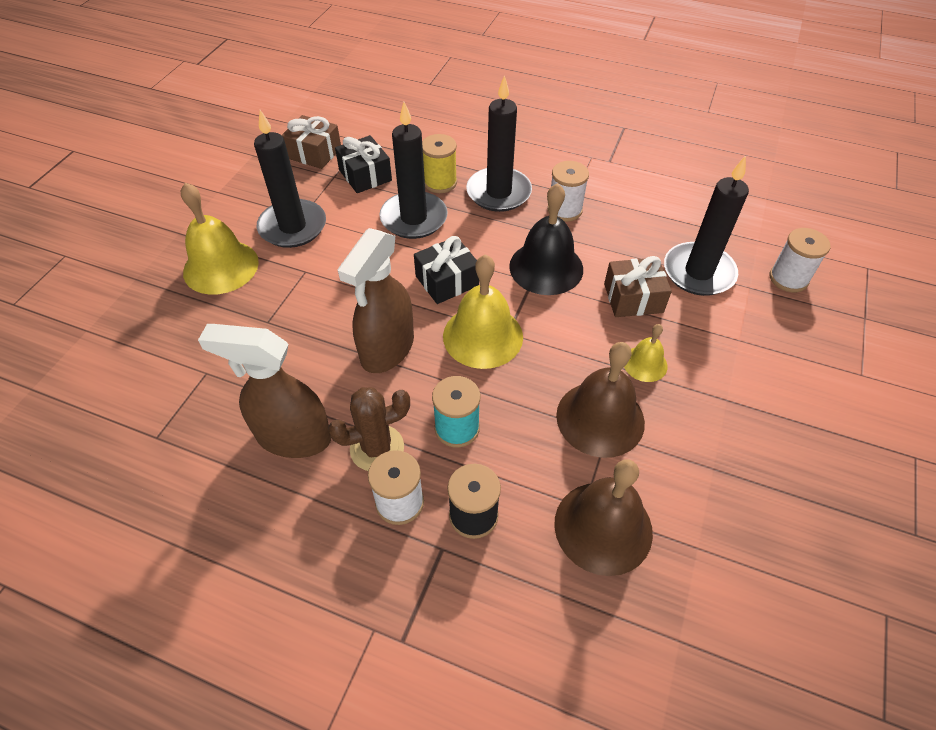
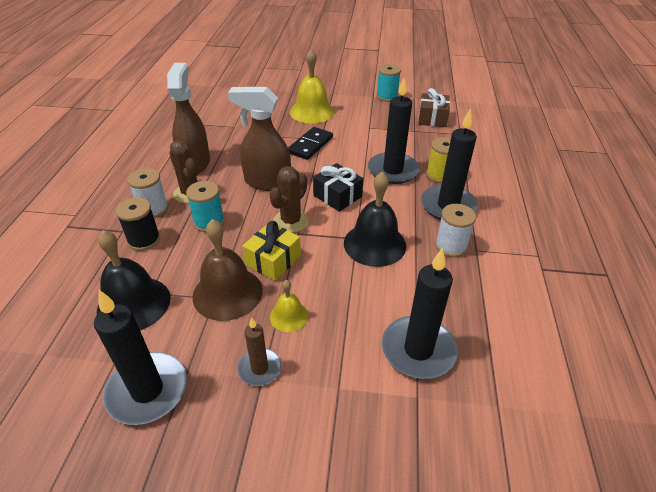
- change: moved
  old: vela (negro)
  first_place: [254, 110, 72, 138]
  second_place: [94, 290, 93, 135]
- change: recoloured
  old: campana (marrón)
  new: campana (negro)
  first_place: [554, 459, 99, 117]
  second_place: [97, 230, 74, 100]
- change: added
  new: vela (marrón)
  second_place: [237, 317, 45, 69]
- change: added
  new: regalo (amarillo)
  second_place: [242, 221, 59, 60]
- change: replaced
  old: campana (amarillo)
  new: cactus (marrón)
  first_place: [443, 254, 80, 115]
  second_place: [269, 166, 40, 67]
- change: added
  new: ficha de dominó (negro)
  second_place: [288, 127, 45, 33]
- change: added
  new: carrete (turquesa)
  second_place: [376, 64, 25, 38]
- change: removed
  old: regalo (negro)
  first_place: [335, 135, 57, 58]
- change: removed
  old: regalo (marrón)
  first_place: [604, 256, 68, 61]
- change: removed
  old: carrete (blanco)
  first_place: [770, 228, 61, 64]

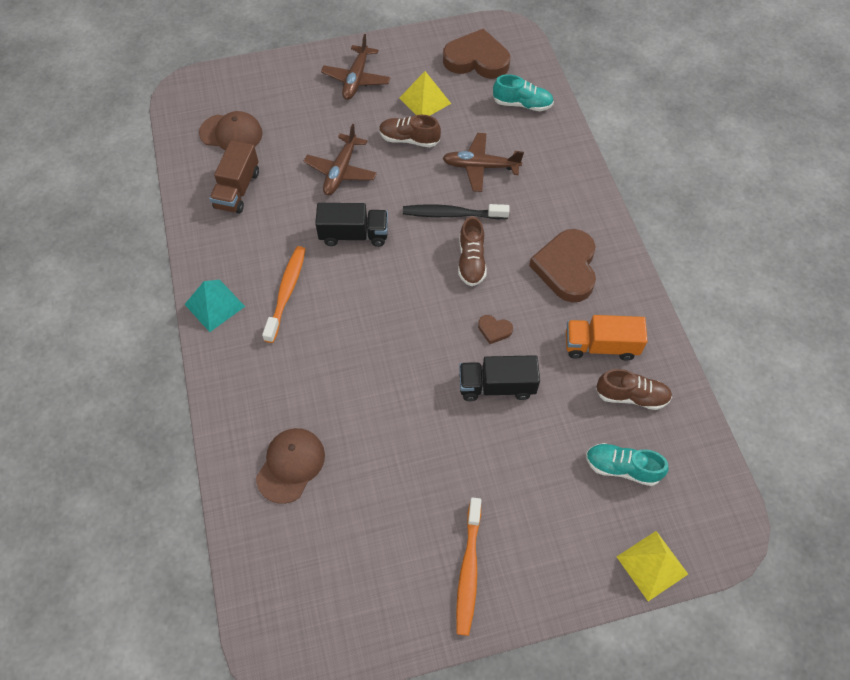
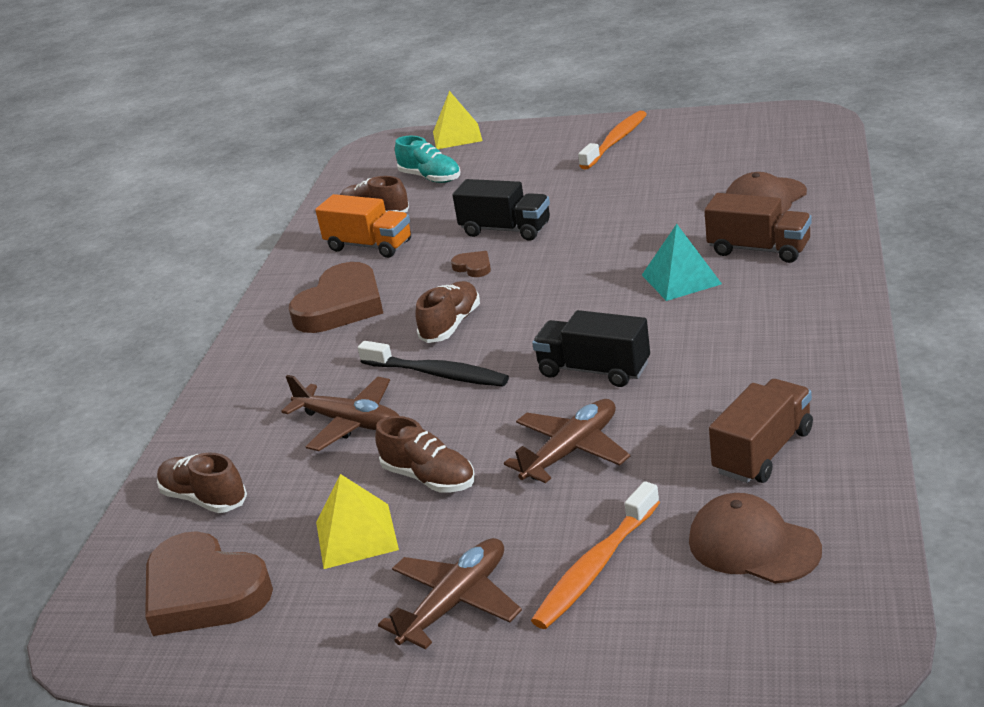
- change: recoloured
  old: zapato (turquesa)
  new: zapato (marrón)
  first_place: [493, 74, 61, 37]
  second_place: [157, 453, 90, 60]
- change: moved
  old: cepillo de dientes (naranja)
  first_place: [262, 246, 44, 97]
  second_place: [531, 481, 129, 148]
- change: moved
  old: pirámide (turquesa)
  first_place: [184, 279, 61, 53]
  second_place: [642, 224, 80, 77]
- change: added
  new: camión (marrón)
  second_place: [704, 193, 108, 70]

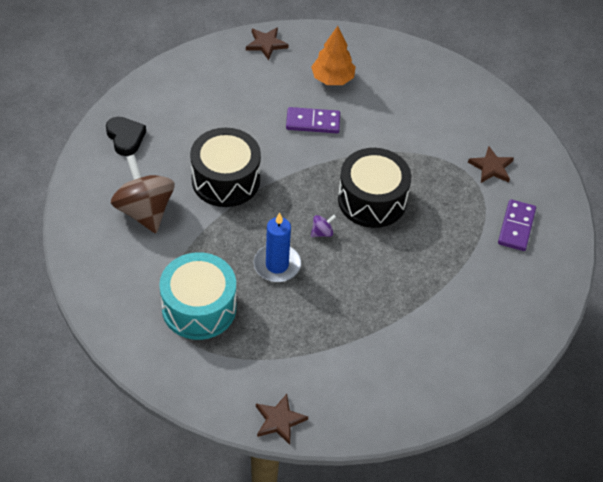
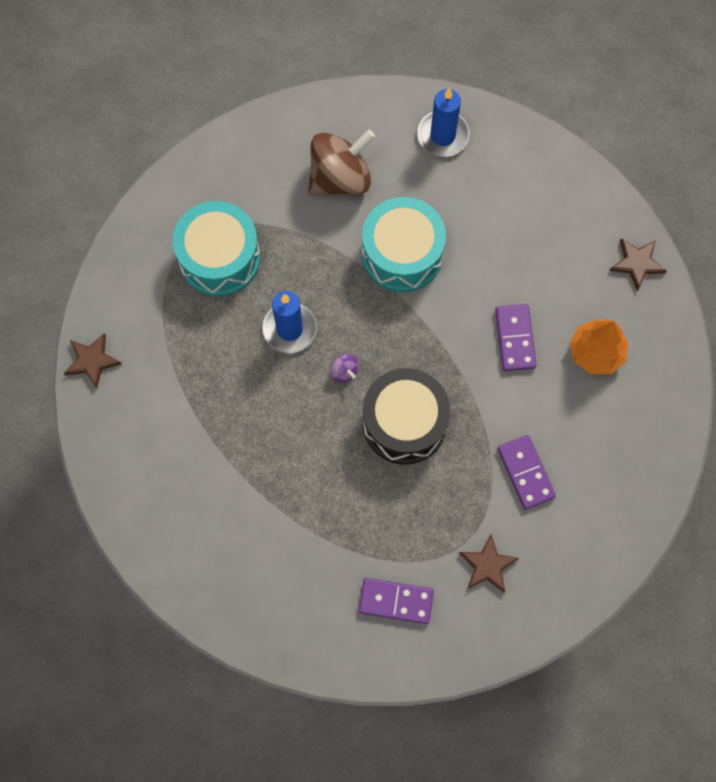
- change: recoloured
  old: tambor (negro)
  new: tambor (turquesa)
  first_place: [190, 128, 71, 79]
  second_place: [362, 197, 84, 96]
- change: replaced
  old: corazón (negro)
  new: vela (azul)
  first_place: [106, 117, 40, 39]
  second_place: [417, 88, 52, 69]
- change: added
  new: ficha de dominó (morado)
  second_place: [497, 435, 59, 75]

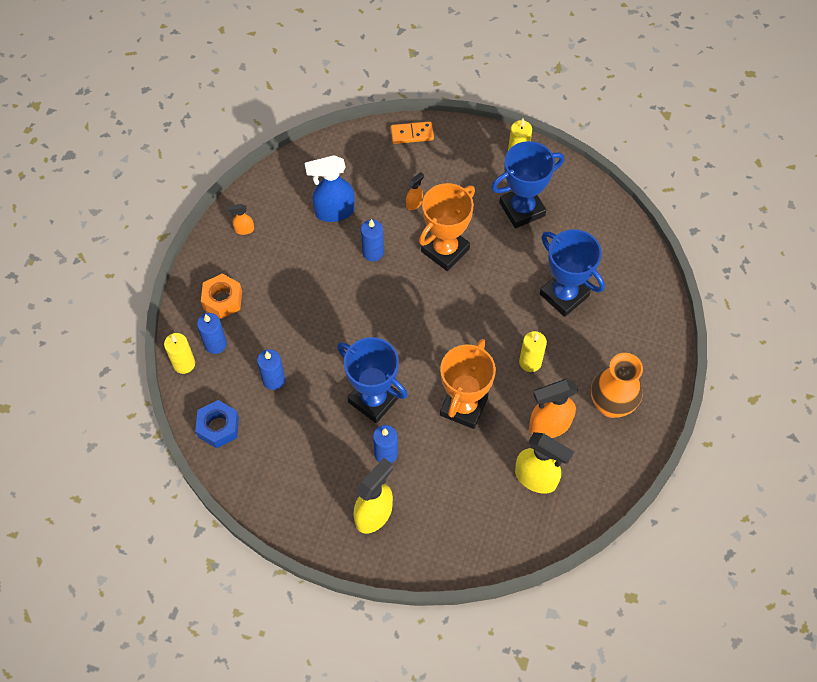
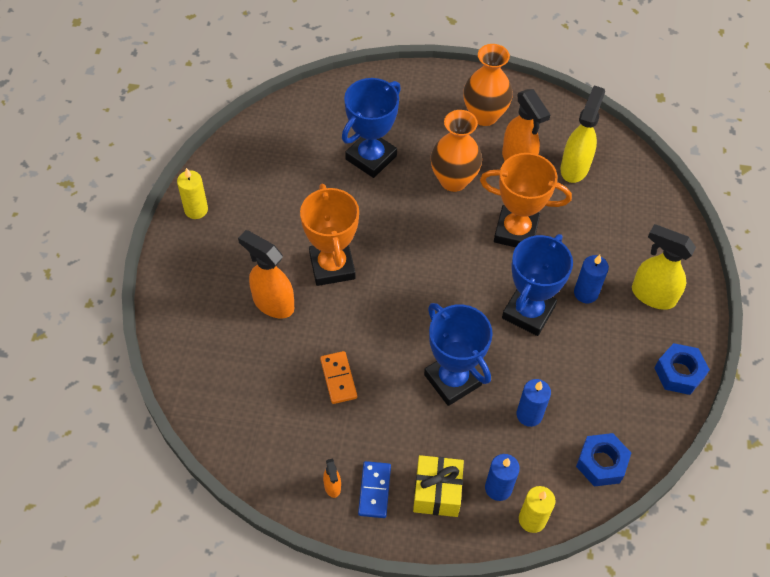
- change: resized
  old: pulverizador (naranja)
  first_place: [406, 172, 18, 38]
  second_place: [238, 230, 56, 89]
  factor: 2.06
- change: turned
  old: trofeo (naranja)
  first_place: [419, 183, 56, 88]
  second_place: [300, 184, 59, 102]
  degrees: 45
- change: moved
  old: ficha de dominó (naranja)
  first_place: [391, 121, 43, 23]
  second_place: [320, 351, 37, 53]
- change: added
  new: ficha de dominó (azul)
  second_place: [358, 461, 33, 57]
- change: replaced
  old: tuerca (naranja)
  new: regalo (amarillo)
  first_place: [201, 273, 41, 46]
  second_place: [413, 455, 51, 62]
- change: moved
  old: trofeo (azul)
  first_place: [491, 141, 73, 87]
  second_place: [424, 303, 69, 103]
- change: replaced
  old: vela (amarillo)
  new: florero (naranja)
  first_place: [519, 331, 28, 41]
  second_place: [431, 110, 51, 82]
- change: added
  new: tuerca (azul)
  second_place: [655, 343, 55, 52]
- change: removed
  old: pulverizador (azul)
  first_place: [305, 155, 50, 67]
- change: removed
  old: vela (azul)
  first_place: [361, 219, 23, 42]

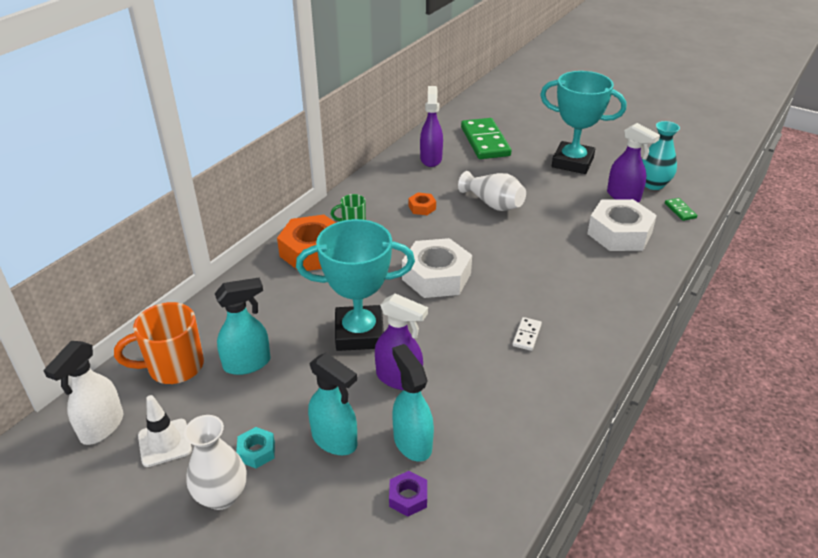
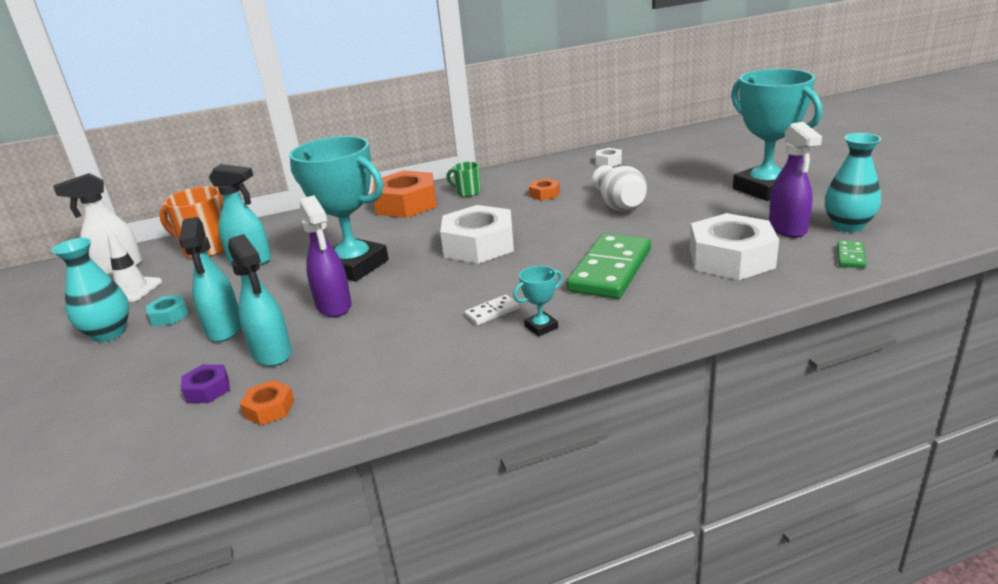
- change: recoloured
  old: florero (blanco)
  new: florero (turquesa)
  first_place: [184, 415, 63, 95]
  second_place: [51, 238, 78, 104]
- change: turned
  old: pulverizador (turquesa)
  first_place: [392, 344, 42, 118]
  second_place: [228, 234, 64, 132]
  degrees: 135
- change: added
  new: tuerca (naranja)
  second_place: [240, 380, 55, 46]
- change: added
  new: trofeo (turquesa)
  second_place: [513, 266, 50, 70]
- change: moved
  old: ficha de dominó (verde)
  first_place: [461, 118, 50, 41]
  second_place: [567, 233, 84, 66]
- change: replaced
  old: pulverizador (morado)
  new: tuerca (blanco)
  first_place: [420, 86, 23, 81]
  second_place: [596, 148, 26, 18]

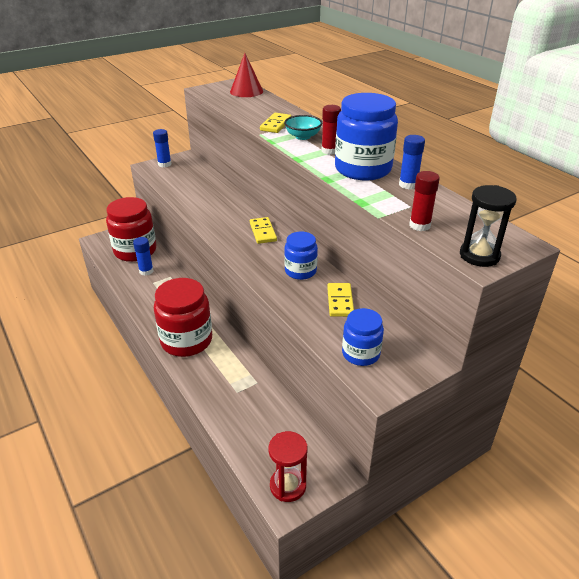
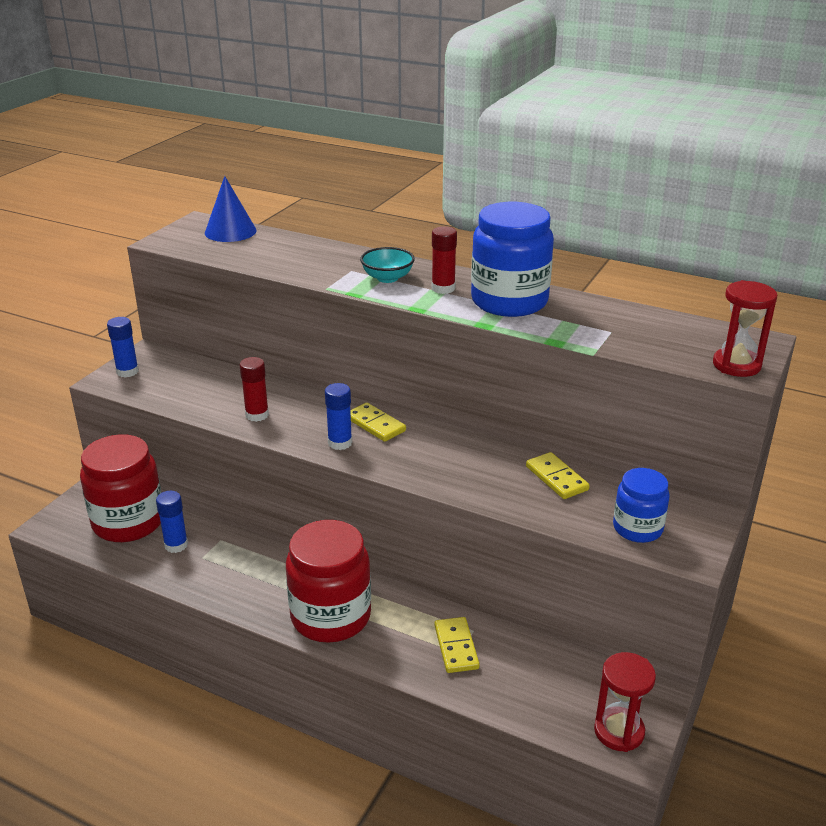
- change: recoloured
  old: cono (rojo)
  new: cono (azul)
  first_place: [230, 53, 33, 44]
  second_place: [205, 176, 52, 66]
- change: moved
  old: barra de pegamento (rojo)
  first_place: [409, 171, 31, 60]
  second_place: [240, 357, 29, 65]
- change: moved
  old: barra de pegamento (azul)
  first_place: [399, 135, 26, 55]
  second_place: [325, 383, 27, 67]
- change: moved
  old: ficha de dominó (amarillo)
  first_place: [260, 113, 31, 20]
  second_place: [434, 617, 46, 56]
- change: recoloured
  old: reloj de arena (negro)
  new: reloj de arena (rojo)
  first_place: [460, 185, 57, 82]
  second_place: [713, 280, 64, 97]
- change: removed
  old: tarro (azul)
  first_place: [284, 231, 34, 49]

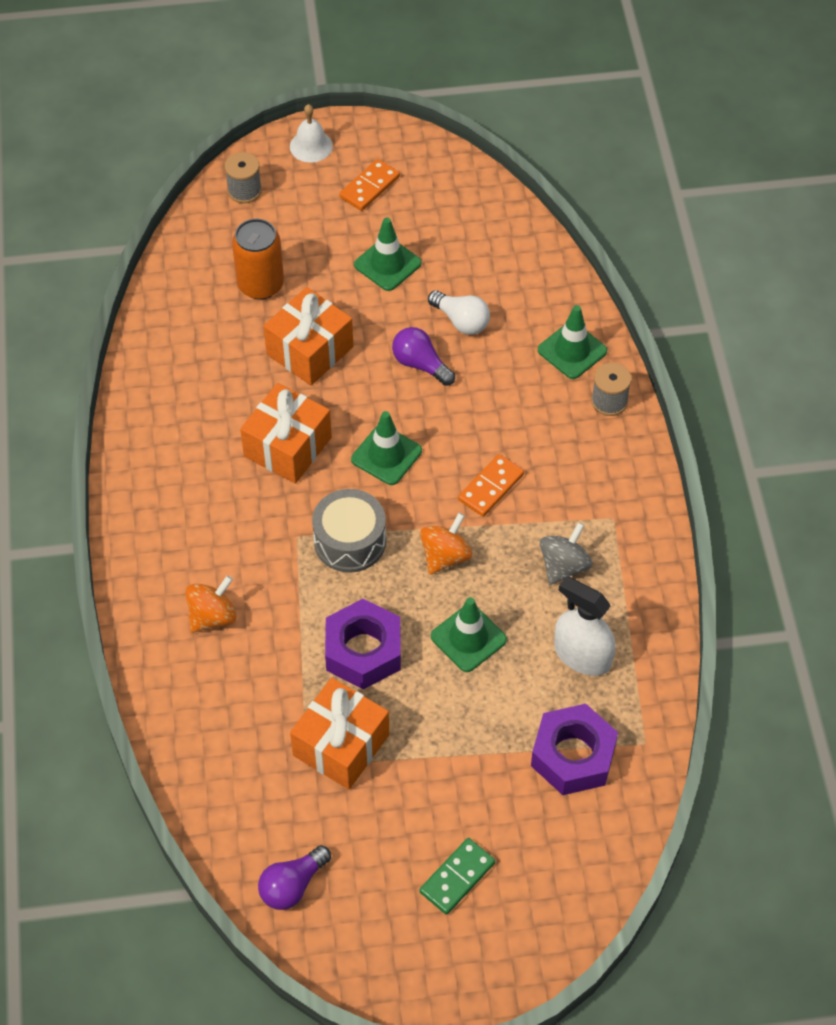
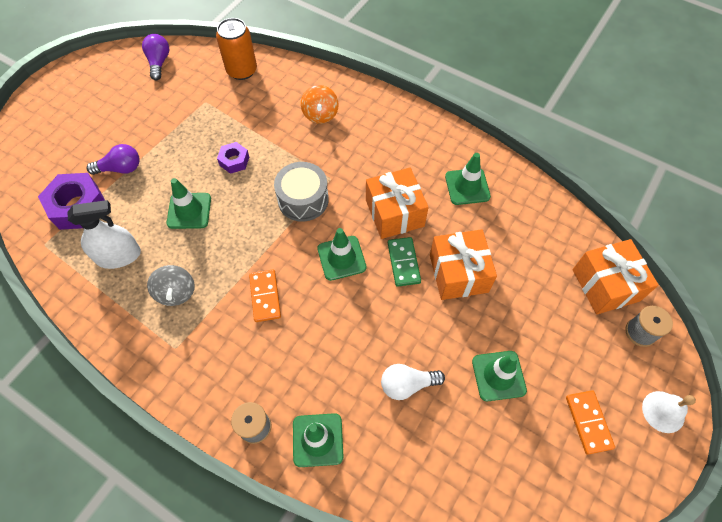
- change: moved
  old: bombilla (morado)
  first_place: [392, 327, 63, 59]
  second_place: [87, 144, 53, 31]
- change: moved
  old: lata (naranja)
  first_place: [232, 219, 52, 81]
  second_place: [216, 18, 41, 62]
- change: resized
  old: tuerca (morado)
  first_place: [325, 599, 76, 91]
  second_place: [217, 142, 32, 32]
  factor: 0.55
- change: moved
  old: ficha de dominó (verde)
  first_place: [419, 838, 76, 77]
  second_place: [388, 237, 33, 50]
- change: added
  new: cono de tráfico (verde)
  second_place: [445, 153, 46, 52]
- change: moved
  old: regalo (naranja)
  first_place: [290, 678, 99, 111]
  second_place: [572, 239, 87, 75]
- change: removed
  old: peonza (naranja)
  first_place: [420, 513, 52, 62]

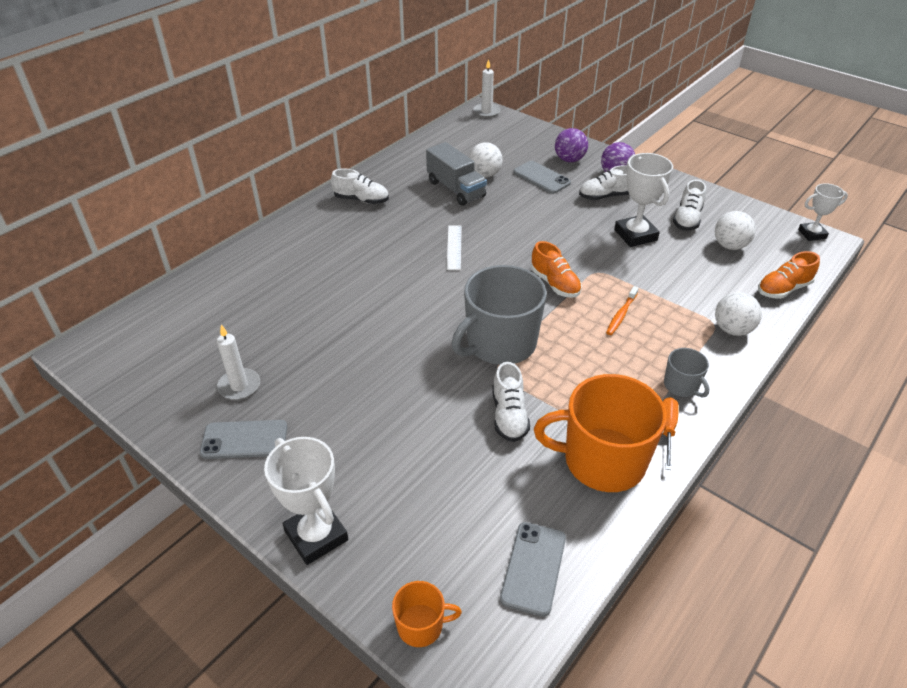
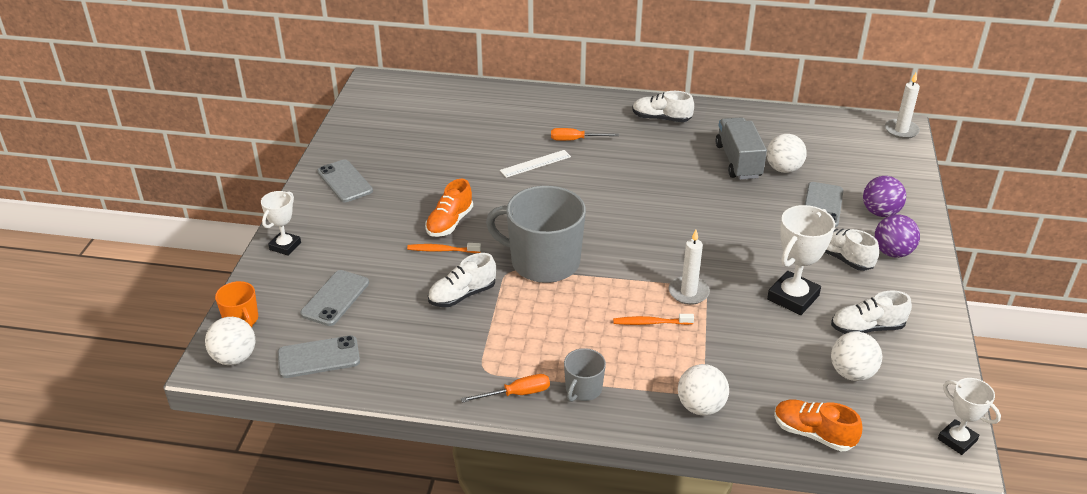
- change: added
  new: pelota (blanco)
  second_place: [205, 317, 50, 48]
- change: resized
  old: trofeo (blanco)
  first_place: [264, 437, 84, 128]
  second_place: [261, 191, 40, 65]
  factor: 0.63
- change: added
  new: móvil (gris)
  second_place: [300, 270, 69, 56]
- change: added
  new: cepillo de dientes (naranja)
  second_place: [407, 243, 74, 10]
- change: moved
  old: zapato (naranja)
  first_place: [531, 241, 51, 57]
  second_place: [425, 179, 48, 58]
- change: moved
  old: regla (blanco)
  first_place: [447, 225, 15, 45]
  second_place: [500, 150, 71, 28]
- change: added
  new: destornillador (naranja)
  second_place: [551, 128, 68, 13]
- change: turned
  old: zapato (blanco)
  first_place: [331, 168, 58, 36]
  second_place: [632, 91, 62, 31]
  degrees: 120
- change: moved
  old: vela (blanco)
  first_place: [217, 325, 43, 75]
  second_place: [669, 230, 41, 75]
- change: turned
  old: camión (gris)
  first_place: [426, 142, 61, 64]
  second_place: [715, 117, 52, 62]
  degrees: 150
- change: removed
  old: taza (naranja)
  first_place: [534, 374, 133, 118]

